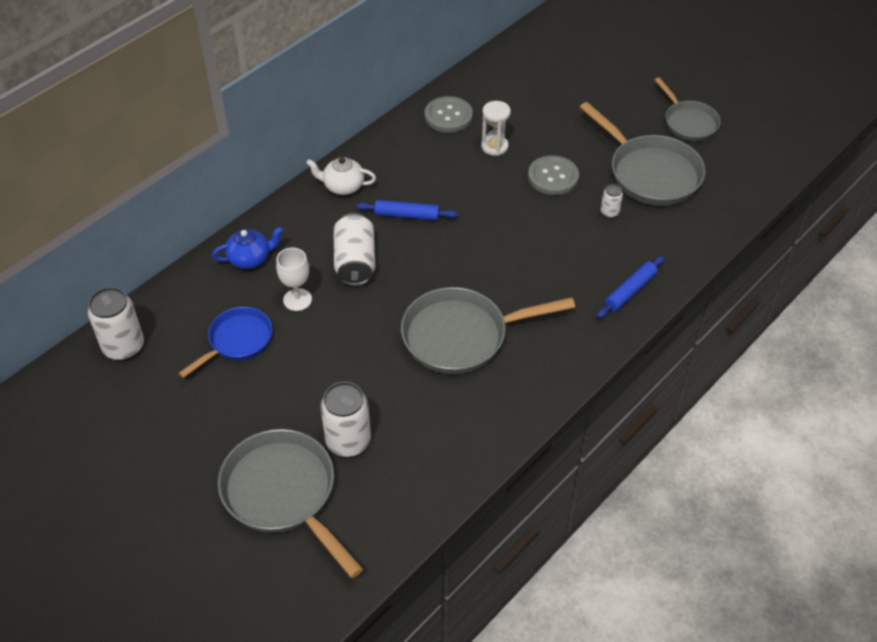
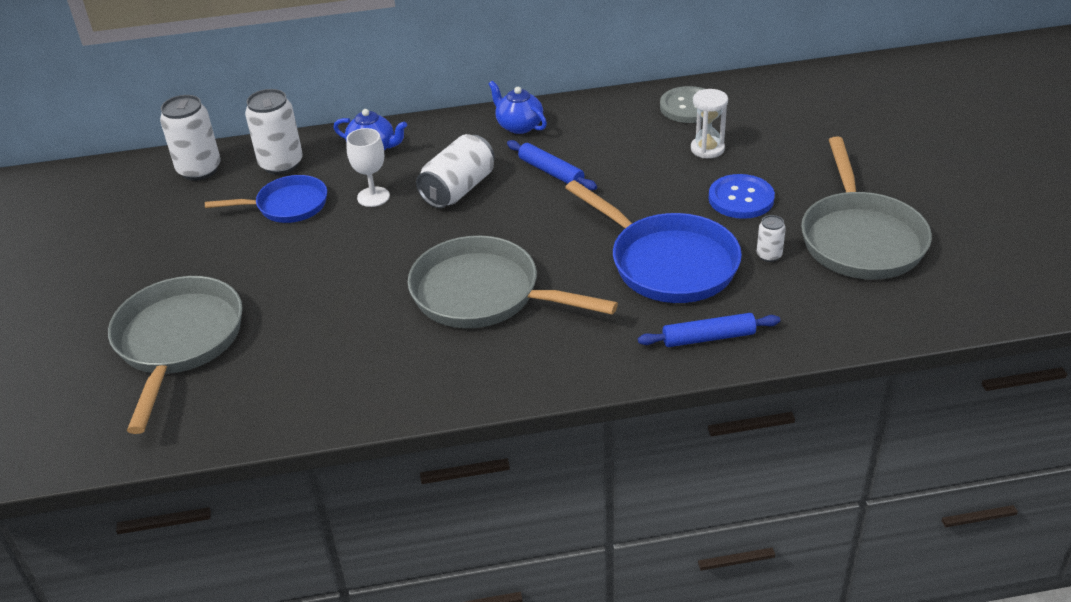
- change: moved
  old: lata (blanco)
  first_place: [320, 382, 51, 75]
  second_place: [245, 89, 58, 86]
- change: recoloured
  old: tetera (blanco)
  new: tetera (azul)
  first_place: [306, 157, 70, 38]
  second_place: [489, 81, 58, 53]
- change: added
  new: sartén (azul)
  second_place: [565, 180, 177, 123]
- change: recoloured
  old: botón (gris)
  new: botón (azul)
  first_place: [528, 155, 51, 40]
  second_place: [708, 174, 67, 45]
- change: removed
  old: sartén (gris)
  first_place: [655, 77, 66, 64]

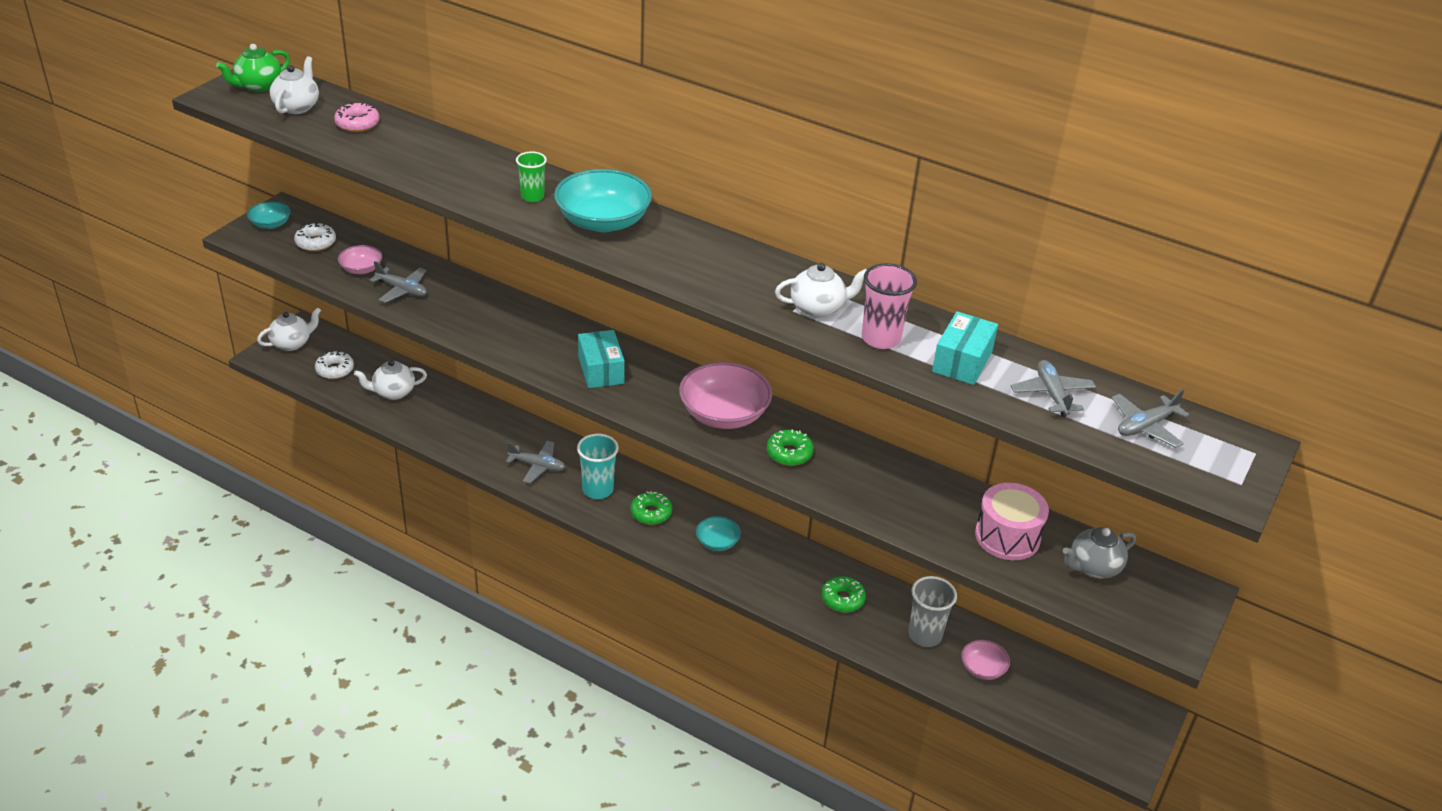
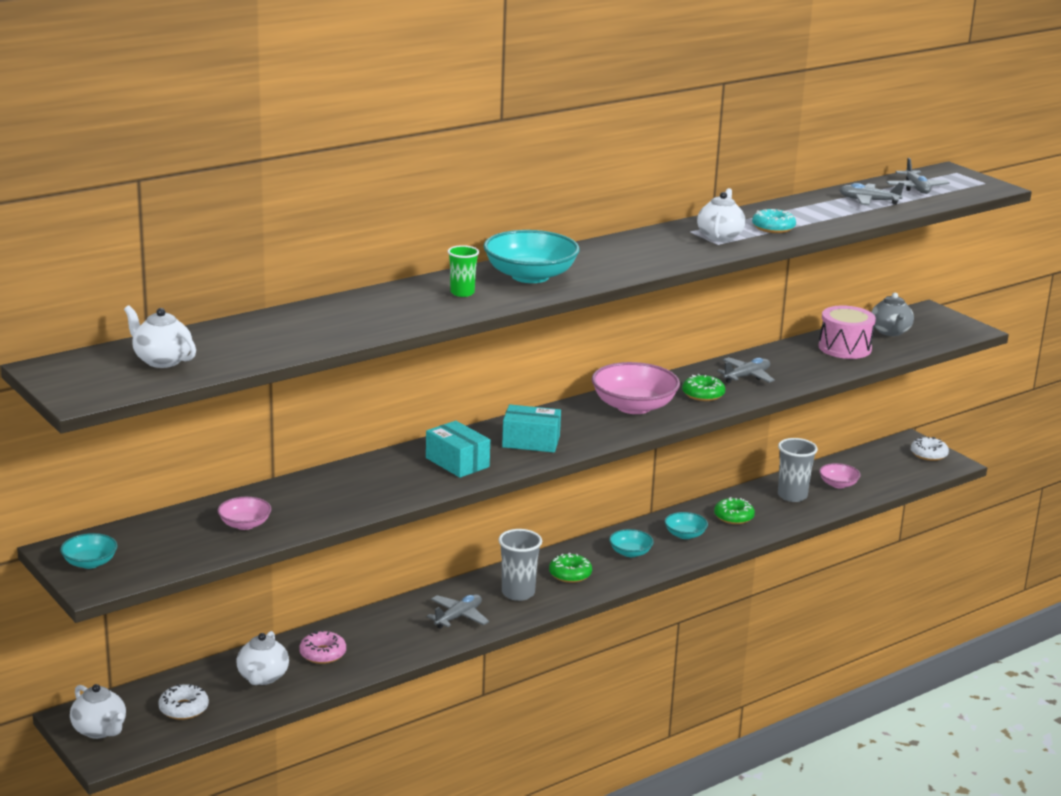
- change: turned
  old: tetera (blanco)
  first_place: [257, 308, 64, 43]
  second_place: [70, 684, 56, 55]
  degrees: 150
- change: moved
  old: rosquilla (rosa)
  first_place: [334, 102, 46, 30]
  second_place: [299, 630, 47, 34]
- change: moved
  old: caja (turquesa)
  first_place: [932, 311, 66, 74]
  second_place: [426, 421, 64, 57]
- change: recoloured
  old: vaso (turquesa)
  new: vaso (gris)
  first_place: [577, 434, 42, 65]
  second_place: [498, 529, 44, 72]
- change: added
  new: cuenco (turquesa)
  second_place: [665, 512, 43, 27]
- change: moved
  old: avión (gris)
  first_place: [369, 261, 58, 42]
  second_place: [717, 357, 58, 26]
- change: replaced
  old: vaso (rosa)
  new: rosquilla (turquesa)
  first_place: [862, 263, 55, 86]
  second_place: [752, 209, 44, 24]
- change: moved
  old: rosquilla (blanco)
  first_place: [294, 222, 42, 29]
  second_place: [911, 437, 38, 24]
- change: removed
  old: tetera (verde)
  first_place: [216, 44, 74, 48]

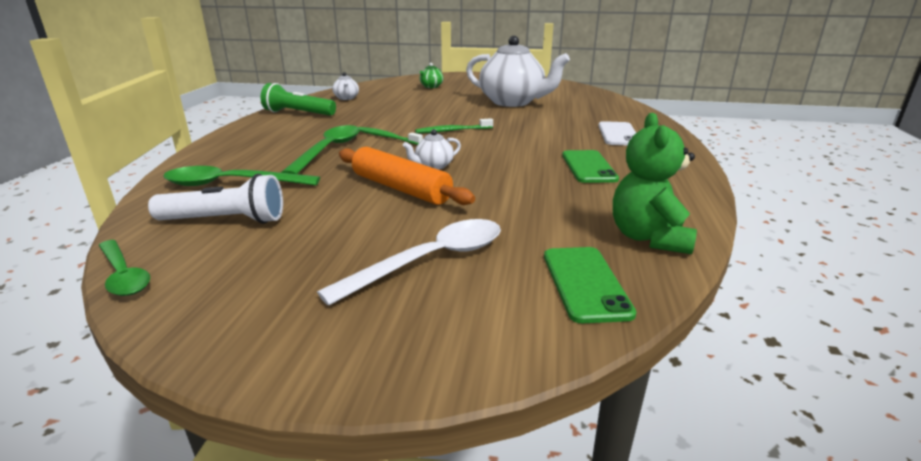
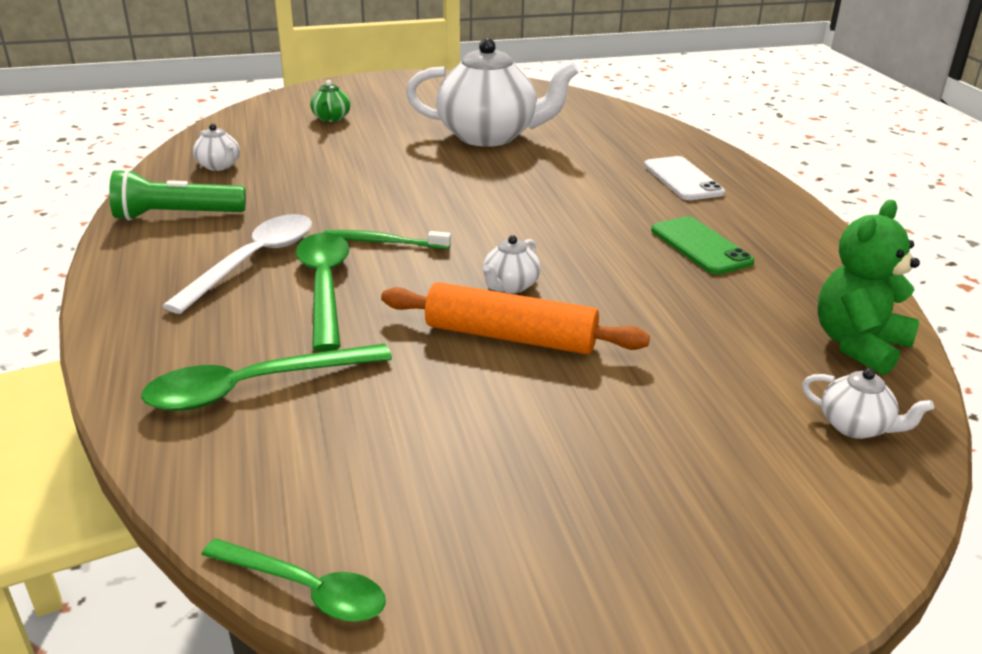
- change: moved
  old: cuchara (blanco)
  first_place: [317, 219, 184, 87]
  second_place: [162, 214, 150, 100]
- change: replaced
  old: móvil (verde)
  new: tetera (blanco)
  first_place: [544, 247, 92, 76]
  second_place: [802, 368, 132, 71]
- change: turned
  old: osito (verde)
  first_place: [613, 113, 84, 141]
  second_place: [818, 200, 102, 175]
  degrees: 60
- change: removed
  old: lámpara de mano (blanco)
  first_place: [148, 174, 135, 50]
- change: removed
  old: cepillo de dientes (verde)
  first_place: [415, 118, 78, 15]

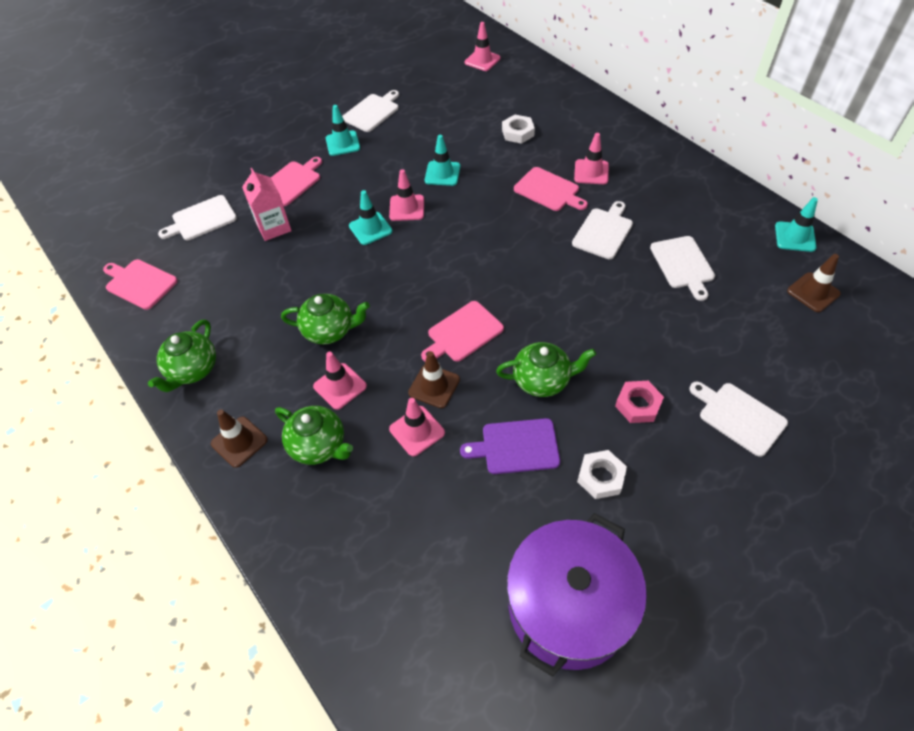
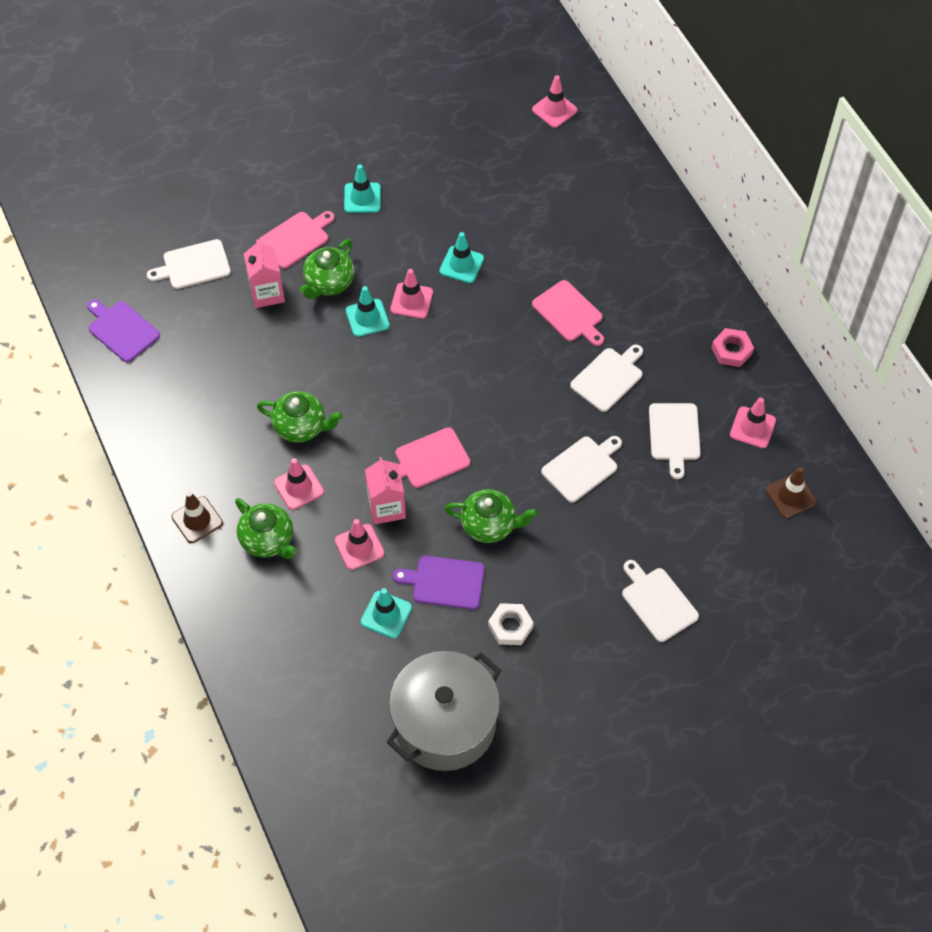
- change: recoloured
  old: tabla de cortar (rosa)
  new: tabla de cortar (morado)
  first_place: [103, 259, 75, 51]
  second_place: [87, 300, 73, 62]
- change: moved
  old: tetera (verde)
  first_place: [148, 319, 68, 73]
  second_place: [299, 239, 55, 60]
- change: moved
  old: cono de tráfico (turquesa)
  first_place: [775, 197, 43, 55]
  second_place: [361, 588, 51, 51]
- change: replaced
  old: cono de tráfico (marrón)
  new: cartón de leche (rosa)
  first_place: [408, 351, 52, 57]
  second_place: [365, 457, 41, 68]
- change: recoloured
  old: olla (morado)
  new: olla (gris)
  first_place: [507, 513, 140, 164]
  second_place: [387, 651, 114, 120]
- change: moved
  old: tabla de cortar (blanco)
  first_place: [342, 90, 57, 42]
  second_place: [541, 436, 81, 67]
- change: moved
  old: tuerca (rosa)
  first_place: [615, 381, 49, 42]
  second_place: [711, 328, 43, 39]
- change: moved
  old: cono de tráfico (rosa)
  first_place: [574, 133, 35, 51]
  second_place: [730, 397, 46, 51]
- change: removed
  old: tuerca (blanco)
  first_place: [502, 114, 33, 30]

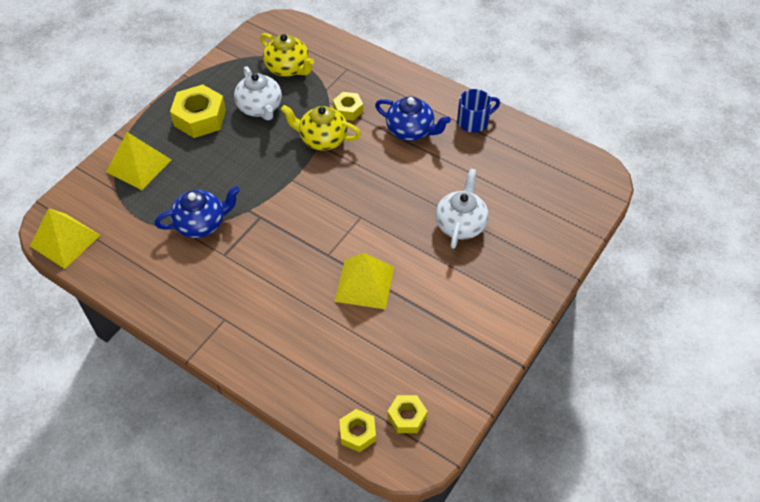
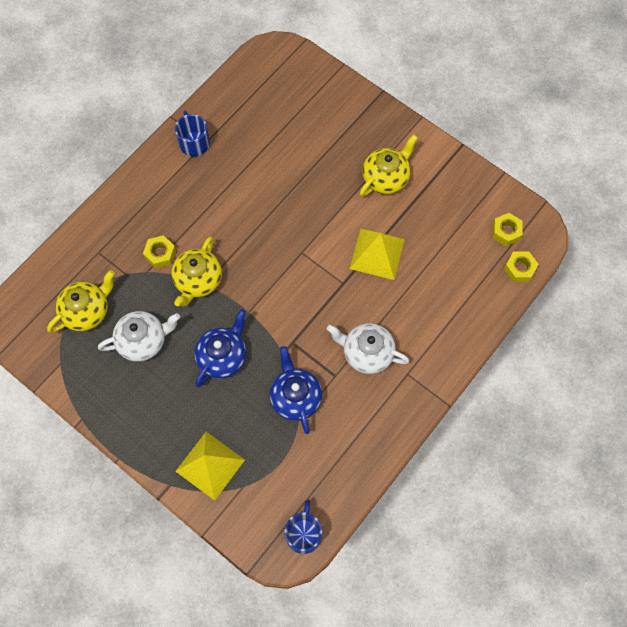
- change: moved
  old: tetera (azul)
  first_place: [375, 97, 76, 44]
  second_place: [194, 309, 52, 78]
- change: replaced
  old: pirámide (amarillo)
  new: taza (azul)
  first_place: [30, 208, 71, 61]
  second_place: [285, 500, 37, 54]
- change: moved
  old: tetera (blanco)
  first_place: [435, 168, 54, 81]
  second_place: [327, 323, 82, 51]
- change: added
  new: tetera (amarillo)
  second_place: [360, 134, 58, 63]
- change: removed
  old: tuerca (amarillo)
  first_place: [170, 84, 56, 54]

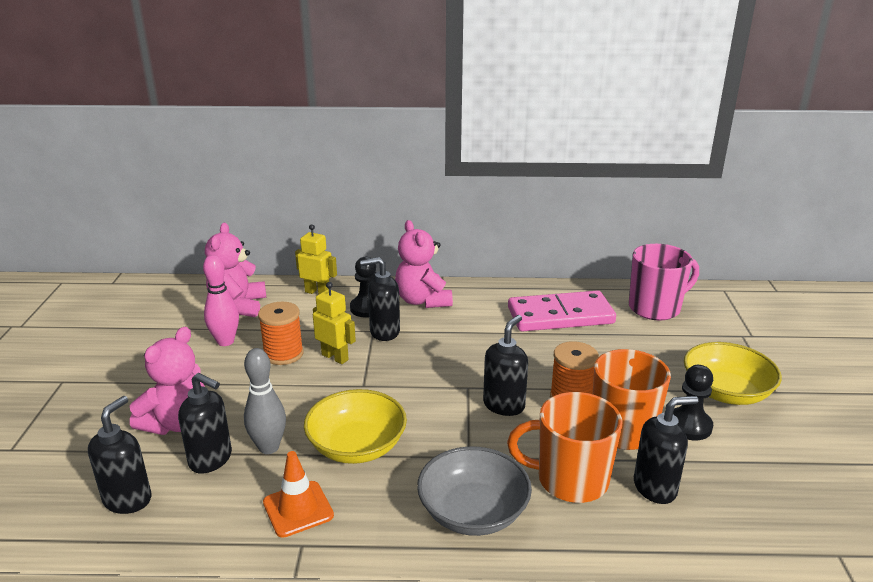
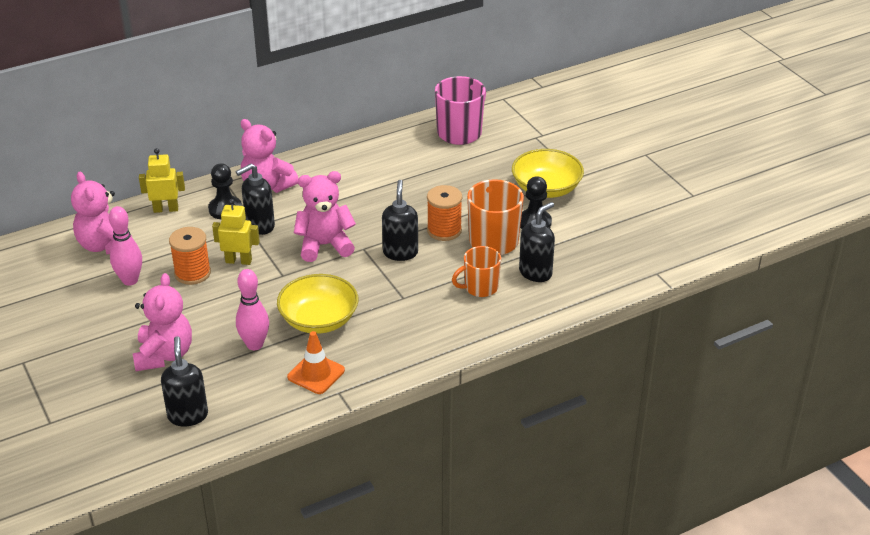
- change: recoloured
  old: bolo (gris)
  new: bolo (rosa)
  first_place: [244, 348, 42, 106]
  second_place: [236, 269, 33, 81]
- change: added
  new: osito (rosa)
  second_place: [294, 171, 62, 91]
- change: resized
  old: taza (naranja)
  first_place: [507, 392, 115, 111]
  second_place: [452, 246, 49, 51]
  factor: 0.65
- change: removed
  old: dispensador de jabón (negro)
  first_place: [178, 373, 54, 101]
- change: removed
  old: cuenco (gris)
  first_place: [417, 446, 115, 90]
- change: removed
  old: ficha de dominó (rosa)
  first_place: [508, 291, 108, 41]

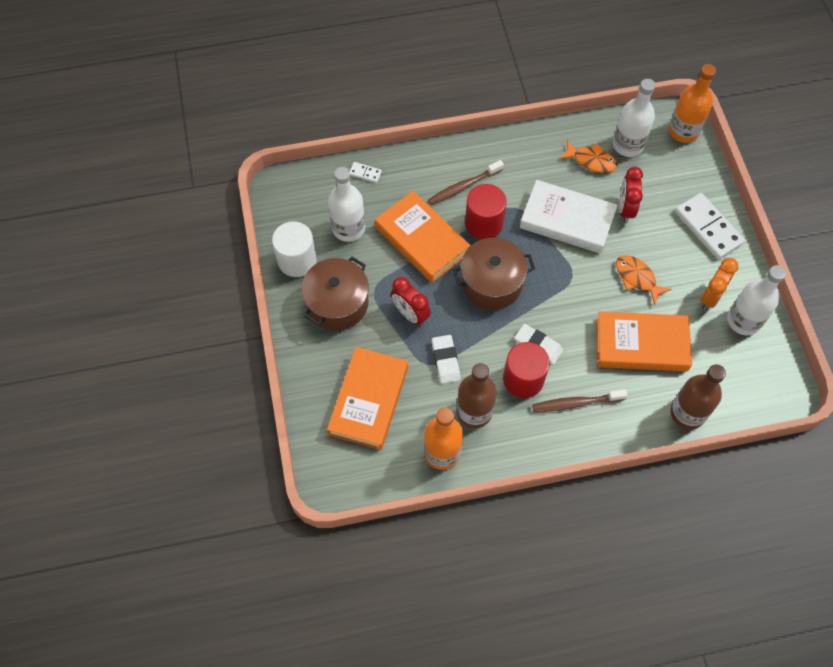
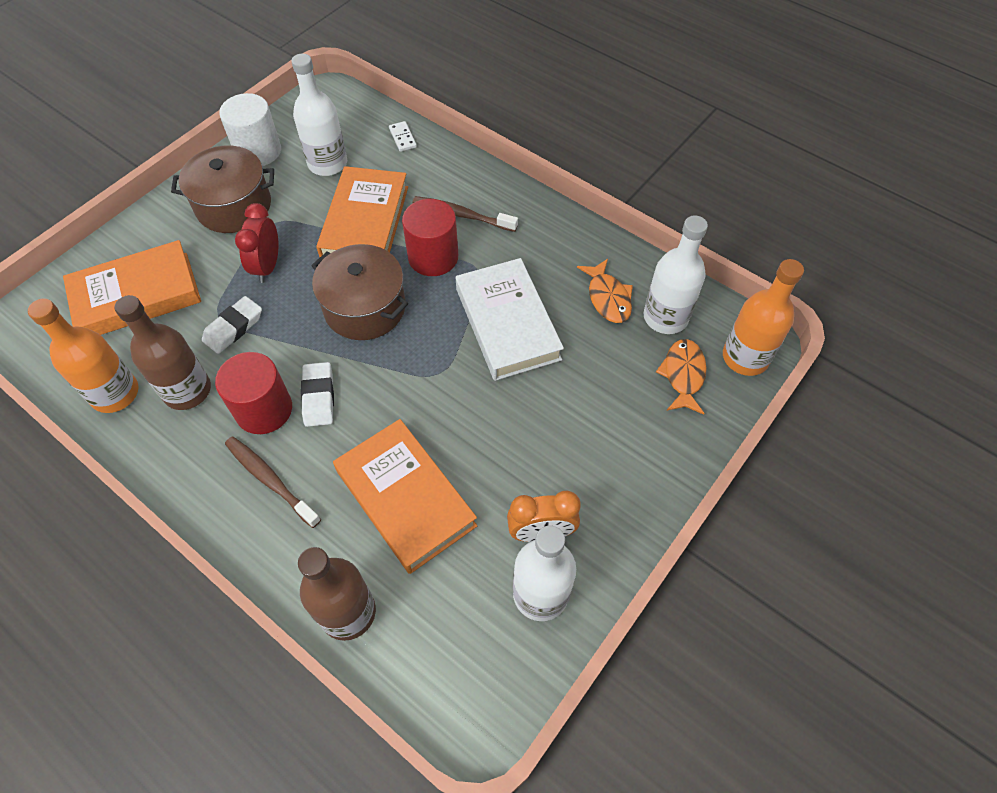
- change: moved
  old: pez (naranja)
  first_place: [616, 255, 56, 50]
  second_place: [656, 339, 51, 75]
- change: removed
  old: despertador (rojo)
  first_place: [619, 167, 24, 56]
- change: removed
  old: ficha de dominó (blanco)
  first_place: [675, 193, 70, 66]

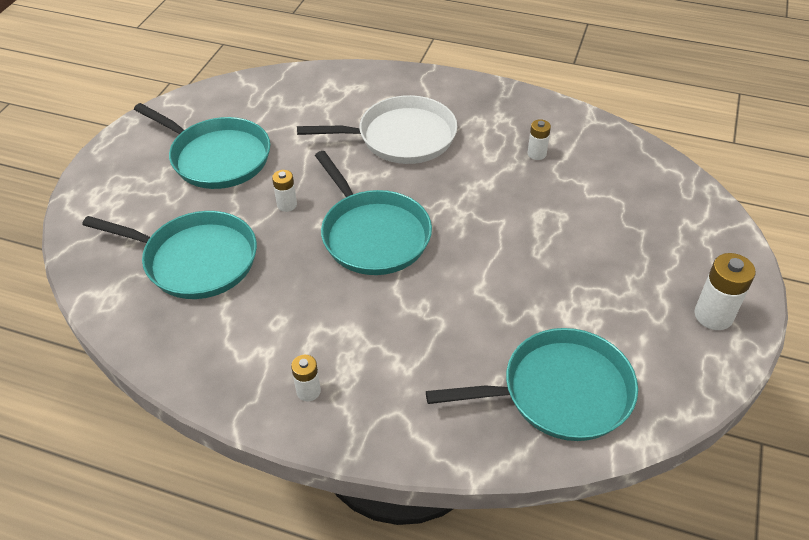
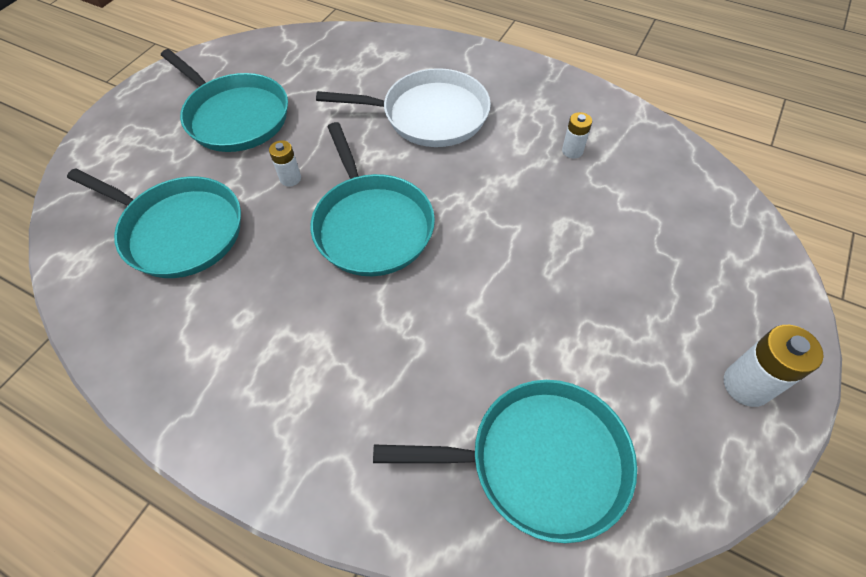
- change: removed
  old: pila (blanco)
  first_place: [291, 355, 30, 46]

